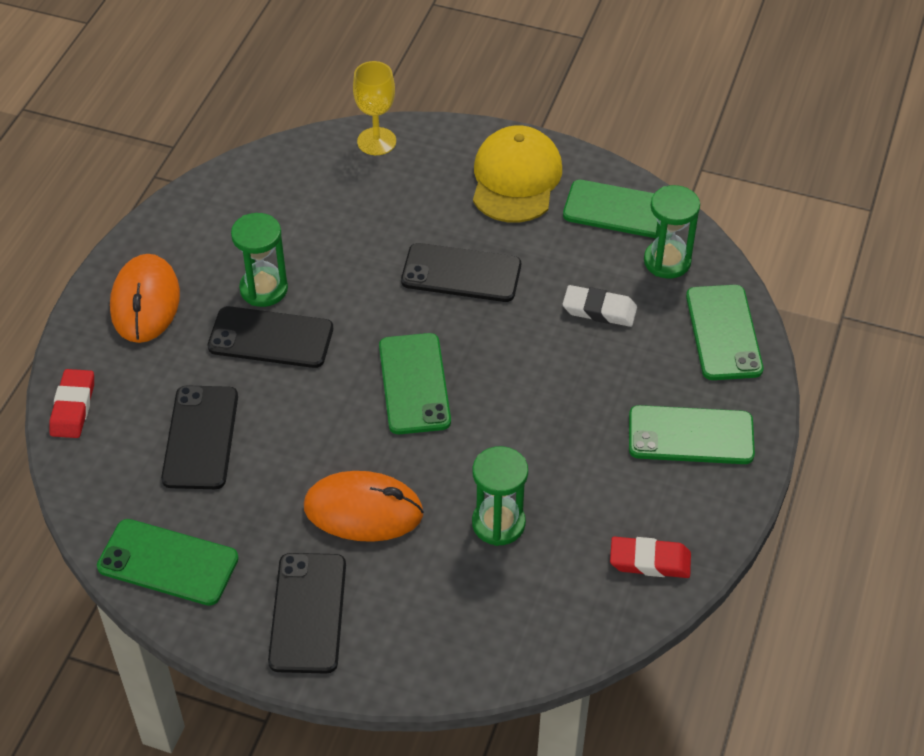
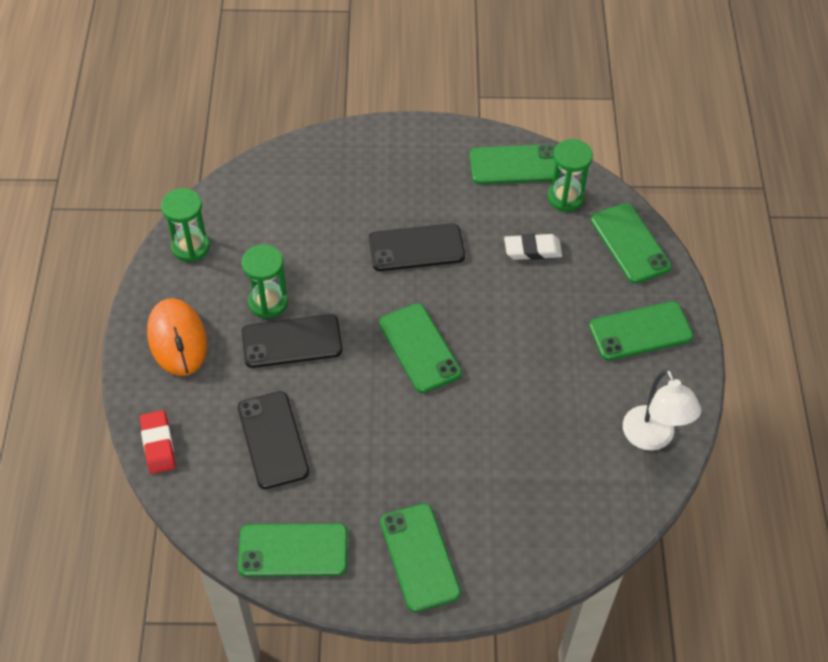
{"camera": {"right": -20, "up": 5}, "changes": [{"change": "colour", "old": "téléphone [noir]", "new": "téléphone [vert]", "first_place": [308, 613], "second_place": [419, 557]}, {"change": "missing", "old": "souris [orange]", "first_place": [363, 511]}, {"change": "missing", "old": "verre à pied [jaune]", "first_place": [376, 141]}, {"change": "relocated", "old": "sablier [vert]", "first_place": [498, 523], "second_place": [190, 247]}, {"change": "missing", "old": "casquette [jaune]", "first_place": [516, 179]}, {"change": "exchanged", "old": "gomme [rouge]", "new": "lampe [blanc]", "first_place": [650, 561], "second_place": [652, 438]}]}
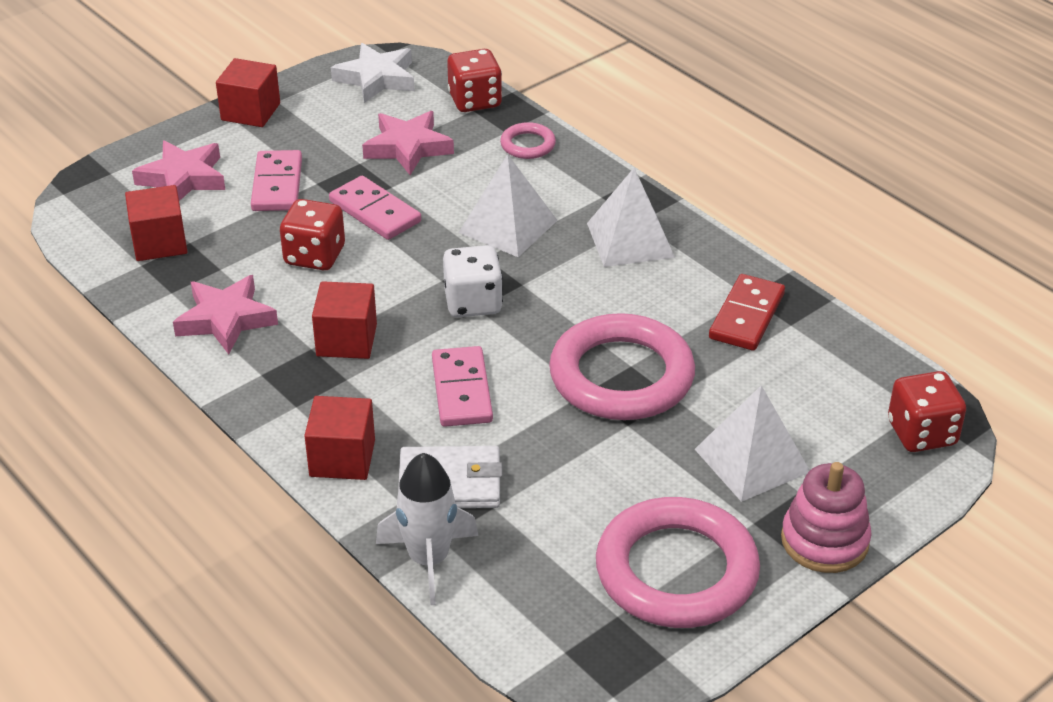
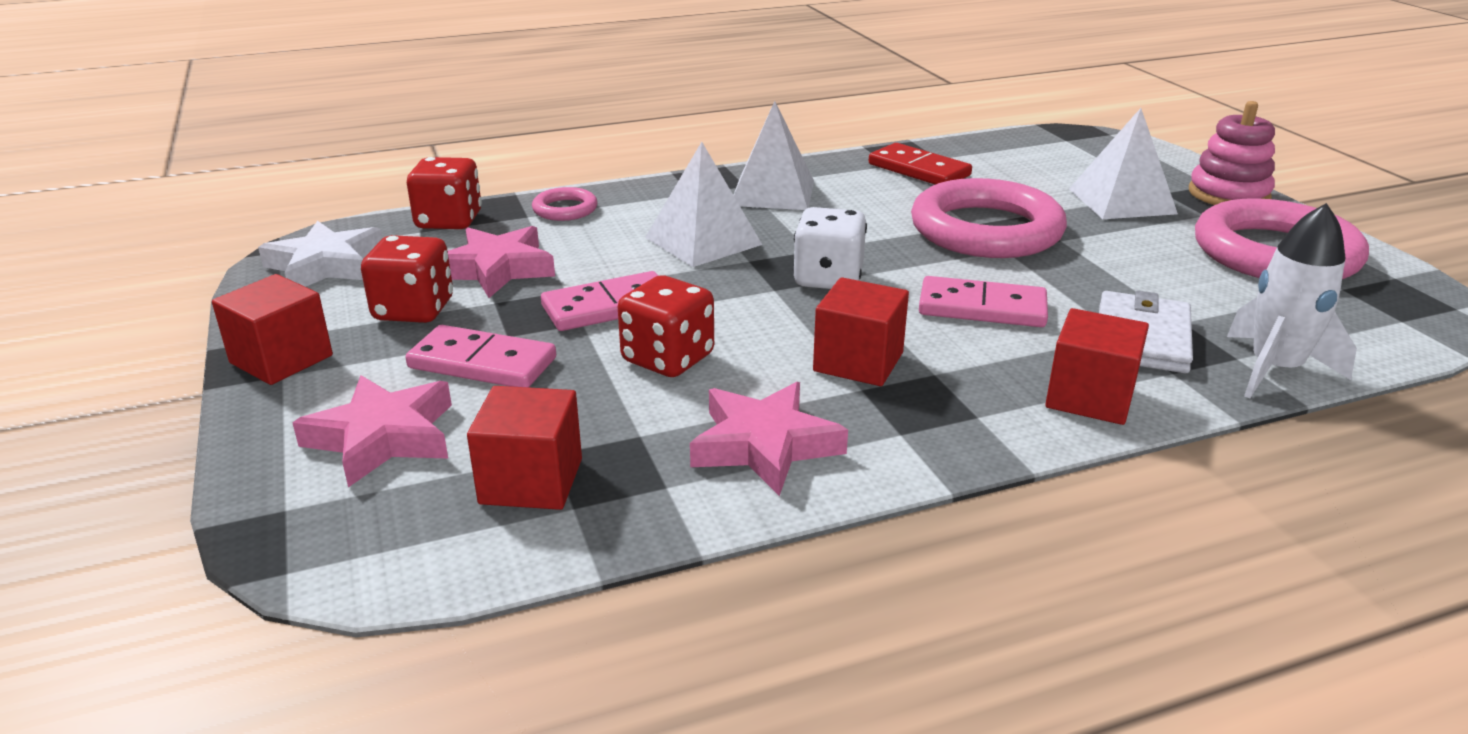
{"camera": {"right": -70, "up": -10}, "changes": [{"change": "relocated", "old": "dé [rouge]", "first_place": [921, 433], "second_place": [414, 310]}]}
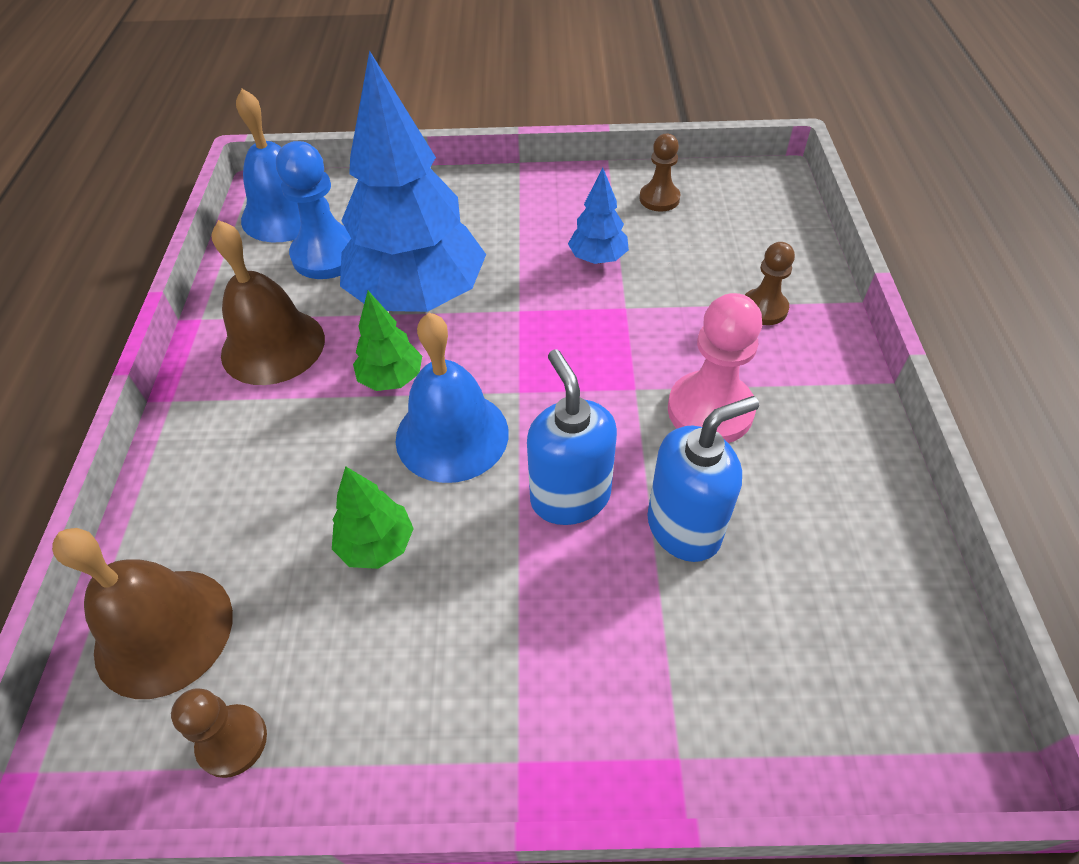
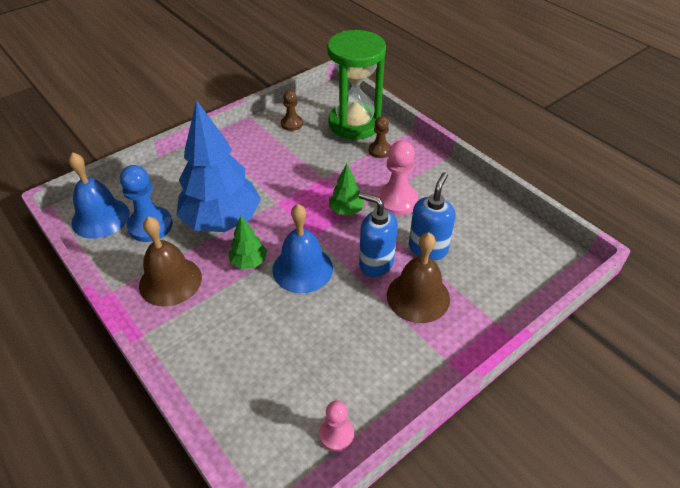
{"camera": {"right": -40, "up": -5}, "changes": [{"change": "relocated", "old": "cloche [marron]", "first_place": [164, 631], "second_place": [418, 296]}, {"change": "colour", "old": "pion [marron]", "new": "pion [rose]", "first_place": [232, 741], "second_place": [336, 434]}, {"change": "relocated", "old": "arbre [vert]", "first_place": [376, 545], "second_place": [346, 210]}, {"change": "missing", "old": "arbre [bleu]", "first_place": [598, 258]}, {"change": "appeared", "new": "sablier [vert]", "second_place": [354, 124]}]}
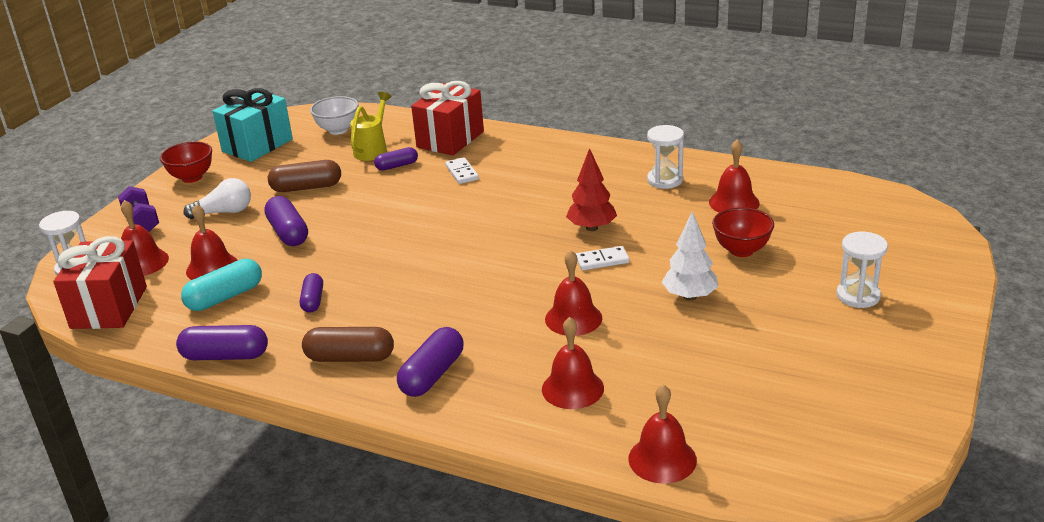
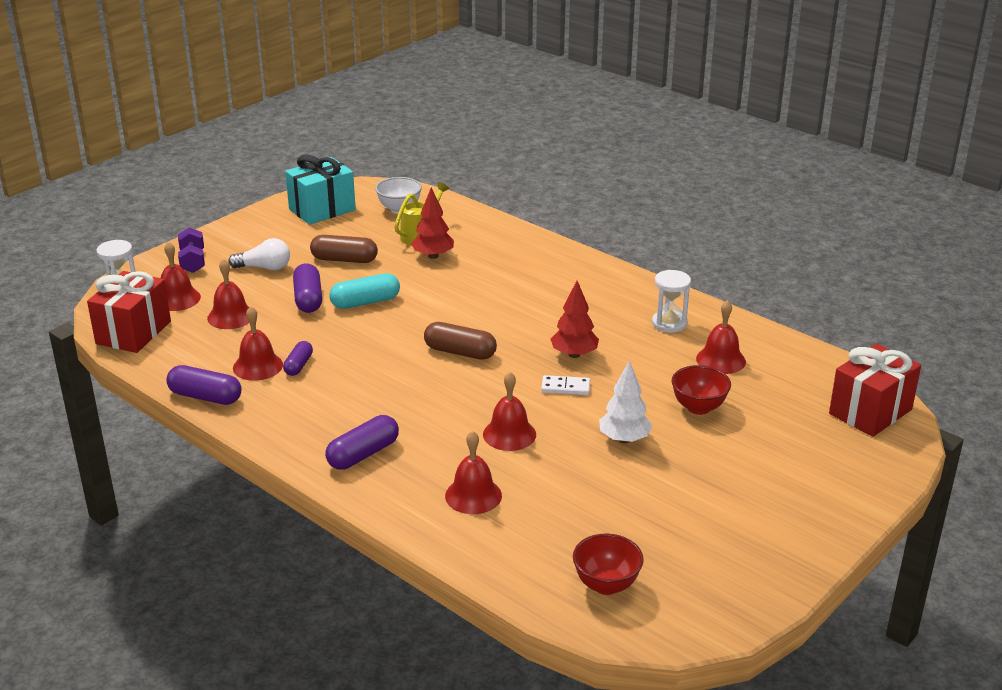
{"camera": {"right": 15, "up": 0}, "changes": [{"change": "relocated", "old": "bol [rouge]", "first_place": [192, 177], "second_place": [606, 585]}, {"change": "relocated", "old": "gélule [turquoise]", "first_place": [225, 297], "second_place": [365, 302]}, {"change": "relocated", "old": "gélule [marron]", "first_place": [350, 358], "second_place": [460, 352]}, {"change": "exchanged", "old": "gélule [violet]", "new": "arbre [rouge]", "first_place": [397, 166], "second_place": [433, 256]}, {"change": "relocated", "old": "cadeau [rouge]", "first_place": [450, 139], "second_place": [870, 411]}, {"change": "missing", "old": "domino [blanc]", "first_place": [462, 173]}, {"change": "relocated", "old": "cloche [rouge]", "first_place": [662, 459], "second_place": [258, 366]}, {"change": "missing", "old": "sablier [blanc]", "first_place": [858, 296]}]}
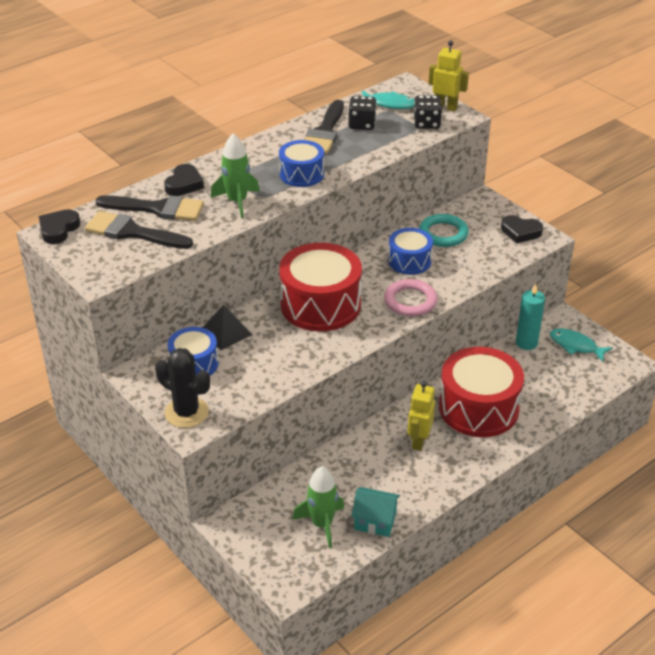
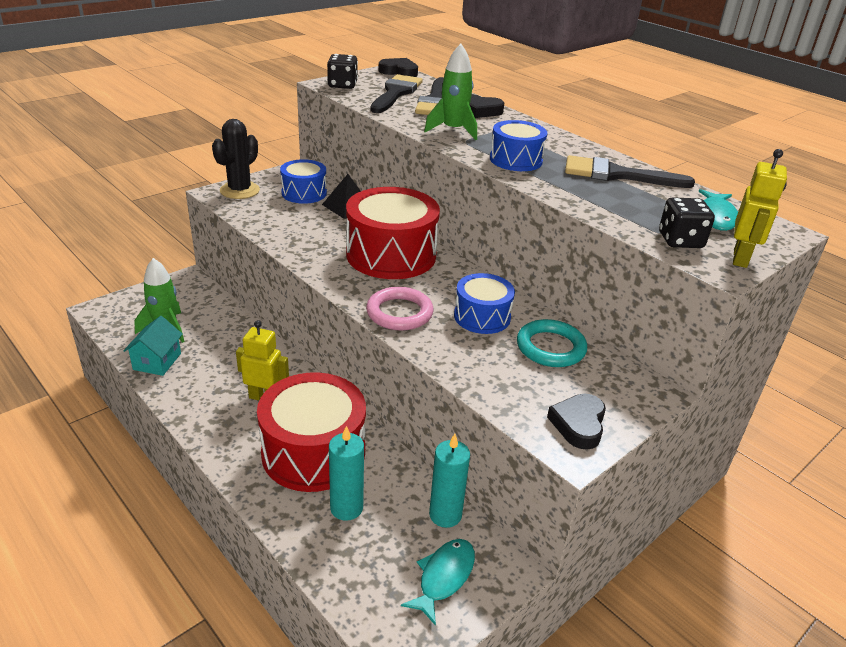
{"camera": {"right": 85, "up": -5}, "changes": [{"change": "relocated", "old": "dé [noir]", "first_place": [362, 124], "second_place": [342, 85]}, {"change": "appeared", "new": "bougie [turquoise]", "second_place": [346, 508]}]}
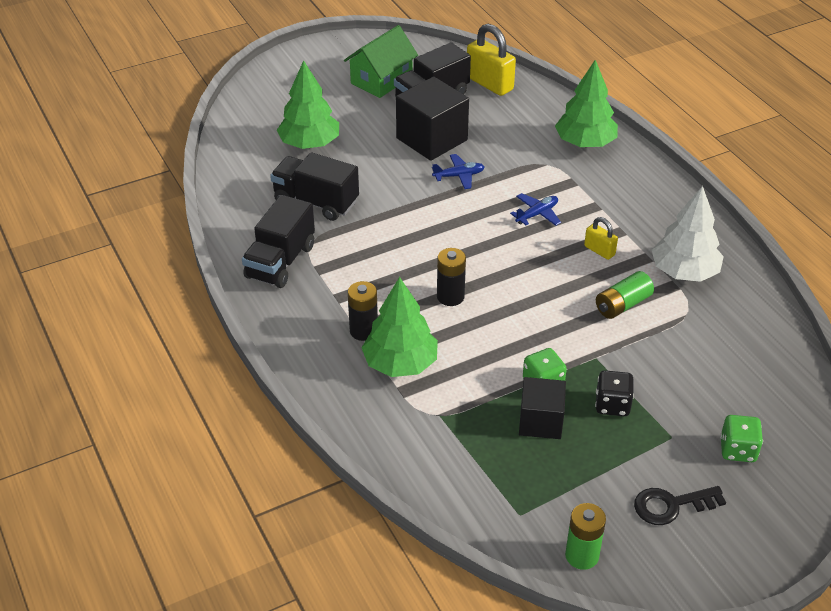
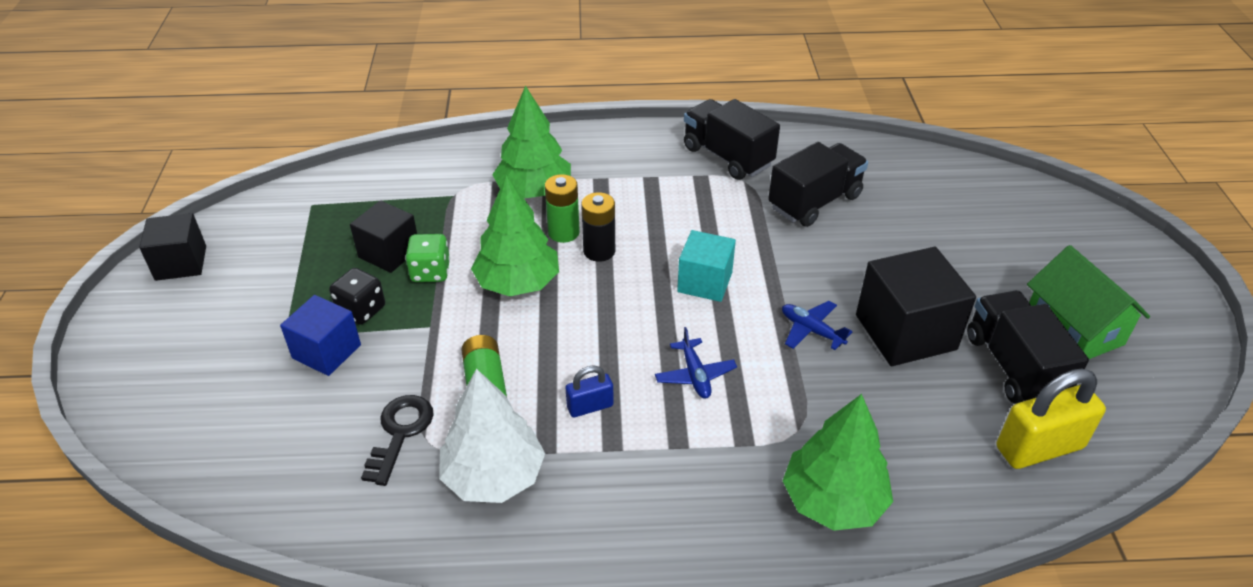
{"camera": {"right": 115, "up": 0}, "changes": [{"change": "relocated", "old": "arbre [vert]", "first_place": [309, 144], "second_place": [518, 283]}, {"change": "missing", "old": "pile [noir]", "first_place": [363, 331]}, {"change": "spun", "old": "avion [bleu]", "first_place": [459, 176], "second_place": [811, 330], "degrees": 120}, {"change": "relocated", "old": "pile [vert]", "first_place": [582, 555], "second_place": [563, 232]}, {"change": "colour", "old": "cadenas [jaune]", "new": "cadenas [bleu]", "first_place": [599, 250], "second_place": [590, 406]}, {"change": "relocated", "old": "clé [noir]", "first_place": [671, 505], "second_place": [400, 433]}, {"change": "missing", "old": "dé [vert]", "first_place": [737, 450]}, {"change": "appeared", "new": "cube [noir]", "second_place": [181, 263]}, {"change": "appeared", "new": "cube [bleu]", "second_place": [326, 351]}, {"change": "appeared", "new": "cube [turquoise]", "second_place": [705, 282]}]}
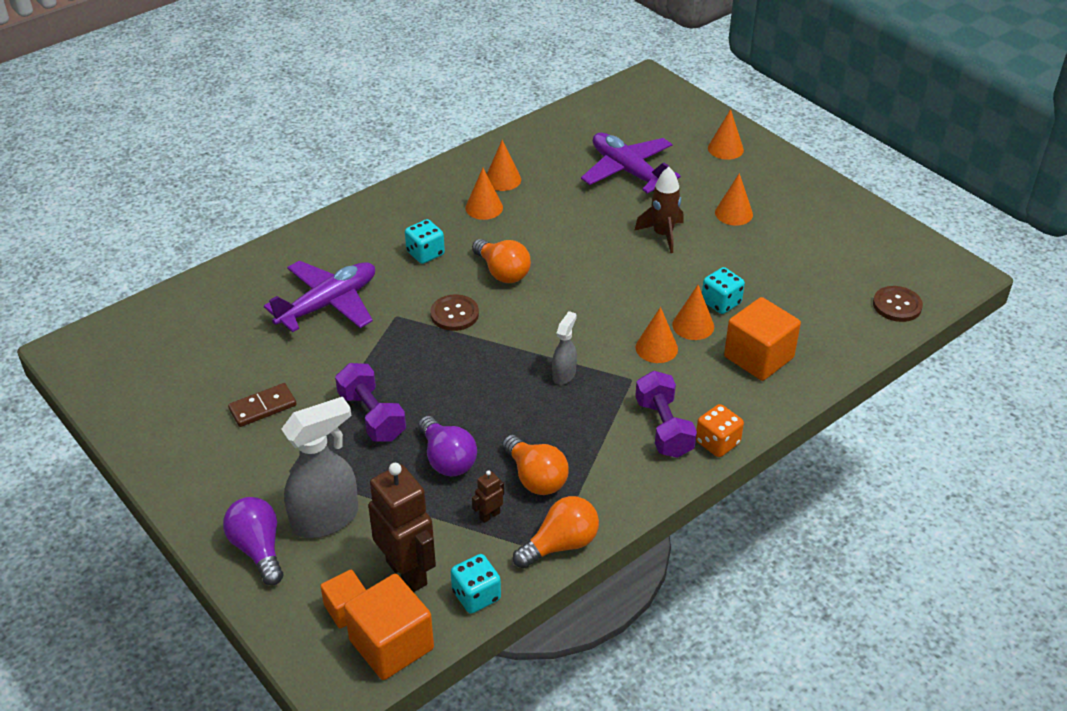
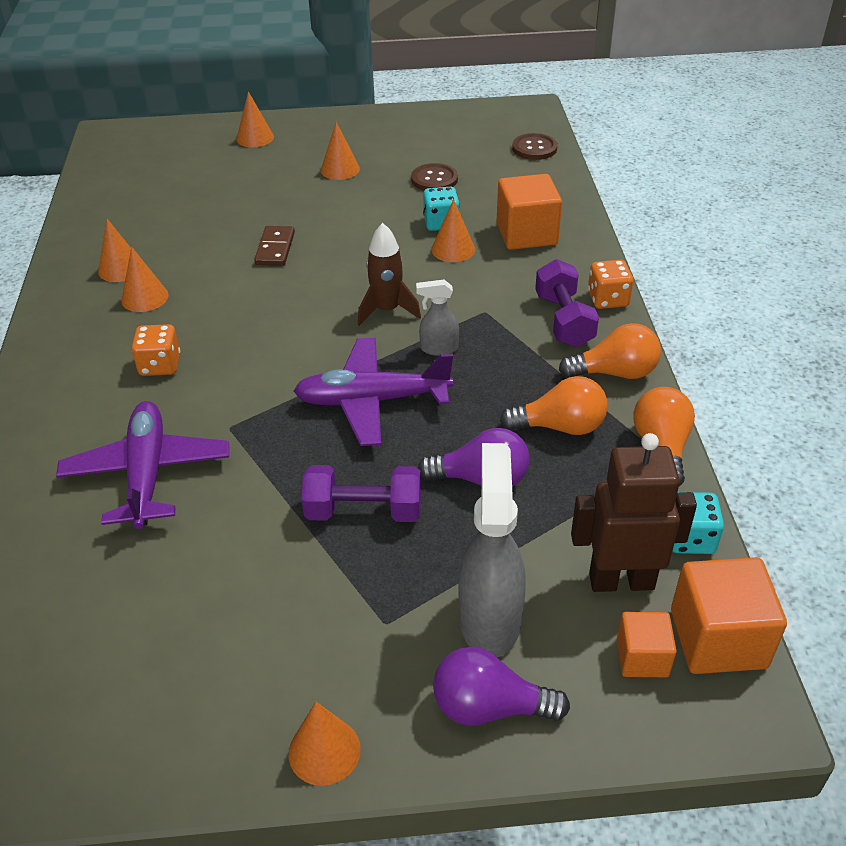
{"camera": {"right": -55, "up": 0}, "changes": [{"change": "relocated", "old": "domino [marron]", "first_place": [262, 407], "second_place": [275, 248]}, {"change": "colour", "old": "dé [turquoise]", "new": "dé [orange]", "first_place": [425, 253], "second_place": [160, 365]}, {"change": "relocated", "old": "bouton [marron]", "first_place": [454, 314], "second_place": [434, 179]}, {"change": "relocated", "old": "ampoule [orange]", "first_place": [502, 272], "second_place": [615, 373]}, {"change": "missing", "old": "robot [marron]", "first_place": [489, 515]}, {"change": "spun", "old": "vaporisateur [gris]", "first_place": [564, 374], "second_place": [438, 348], "degrees": -60}, {"change": "relocated", "old": "avion [violet]", "first_place": [628, 171], "second_place": [372, 401]}, {"change": "relocated", "old": "fusée [marron]", "first_place": [663, 235], "second_place": [387, 310]}, {"change": "spun", "old": "haltère [violet]", "first_place": [663, 428], "second_place": [564, 320], "degrees": 60}, {"change": "relocated", "old": "cône [orange]", "first_place": [656, 348], "second_place": [324, 751]}]}
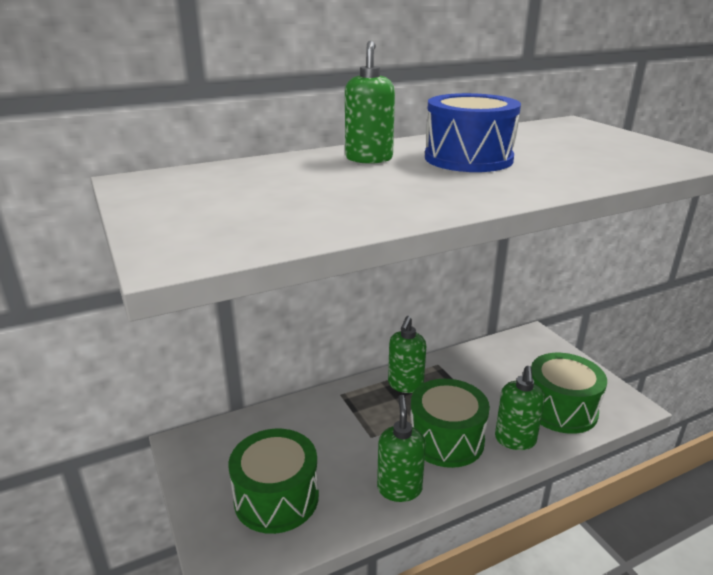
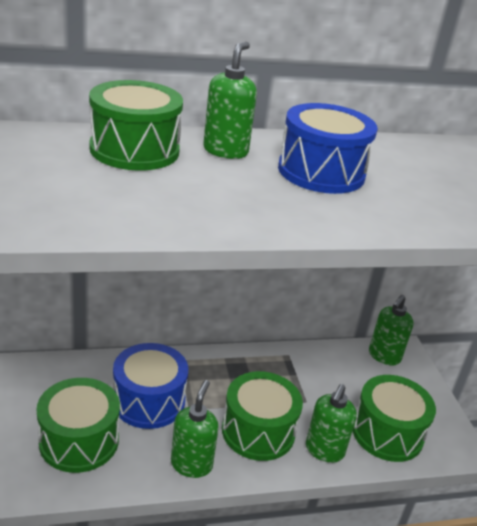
{"camera": {"right": 10, "up": 5}, "changes": [{"change": "relocated", "old": "distributeur de savon [vert]", "first_place": [405, 385], "second_place": [384, 356]}, {"change": "appeared", "new": "tambour [vert]", "second_place": [134, 150]}, {"change": "appeared", "new": "tambour [bleu]", "second_place": [148, 401]}]}
